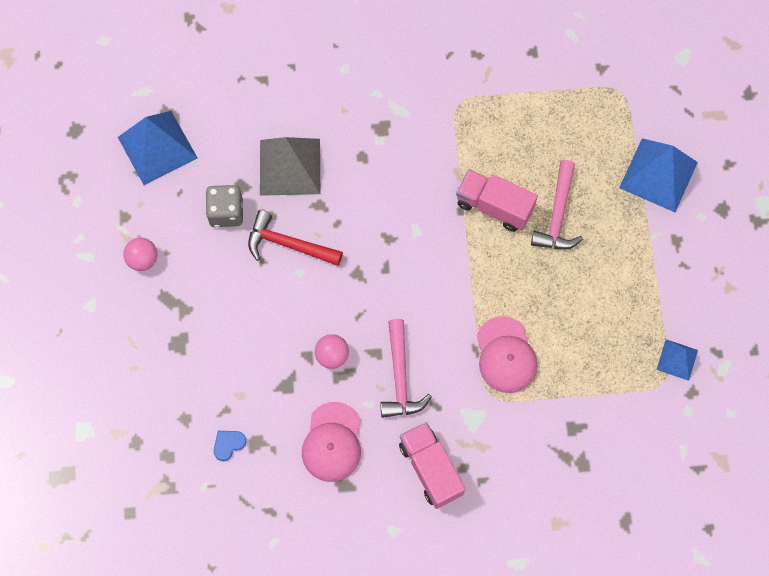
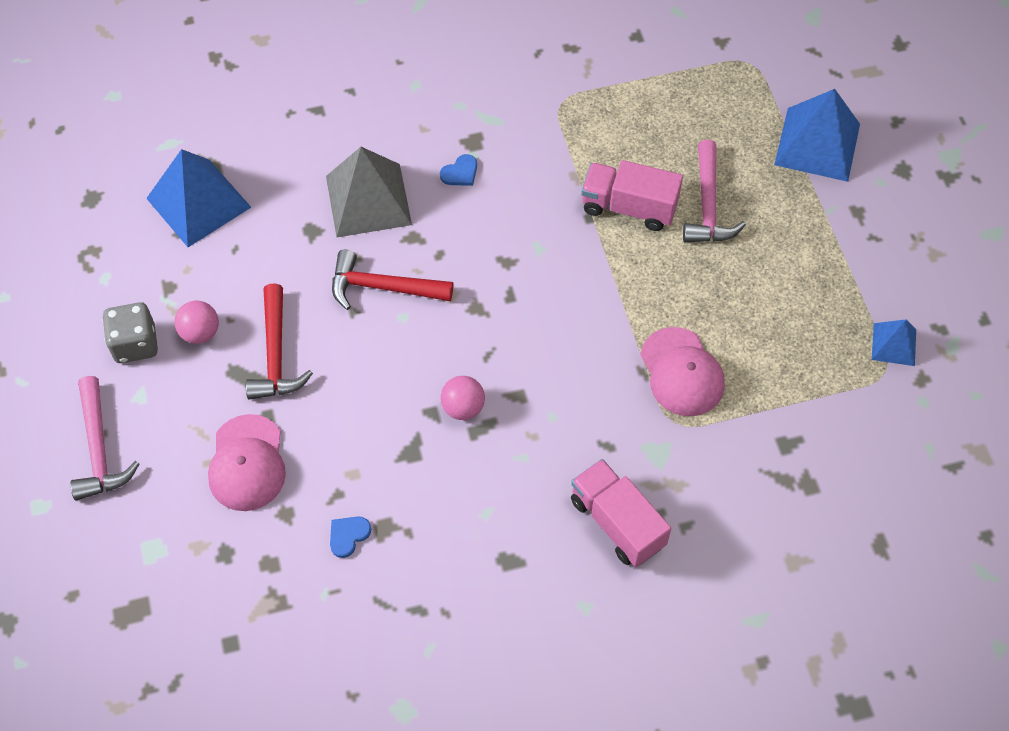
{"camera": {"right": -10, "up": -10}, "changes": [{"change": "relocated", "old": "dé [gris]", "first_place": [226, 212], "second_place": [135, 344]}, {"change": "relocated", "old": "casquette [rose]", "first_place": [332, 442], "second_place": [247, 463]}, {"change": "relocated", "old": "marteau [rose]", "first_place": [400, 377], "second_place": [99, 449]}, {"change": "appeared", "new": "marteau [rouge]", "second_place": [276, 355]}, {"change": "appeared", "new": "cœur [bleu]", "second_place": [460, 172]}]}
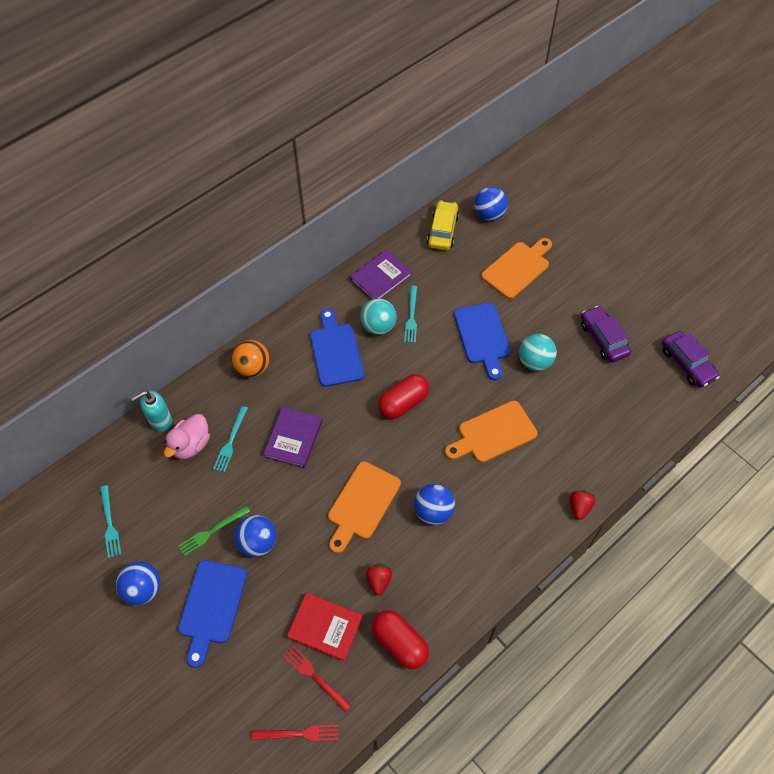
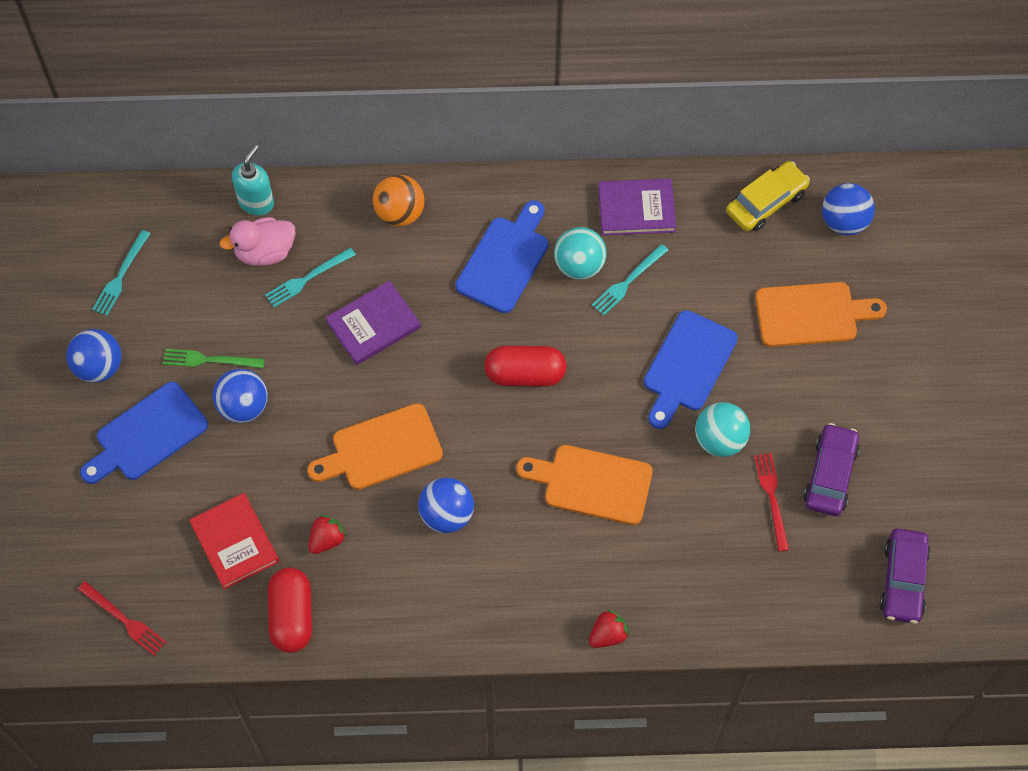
{"camera": {"right": 40, "up": 5}, "changes": [{"change": "spun", "old": "distributeur de savon [turquoise]", "first_place": [160, 421], "second_place": [256, 202], "degrees": 105}, {"change": "relocated", "old": "fourchette [rouge]", "first_place": [315, 676], "second_place": [772, 498]}]}
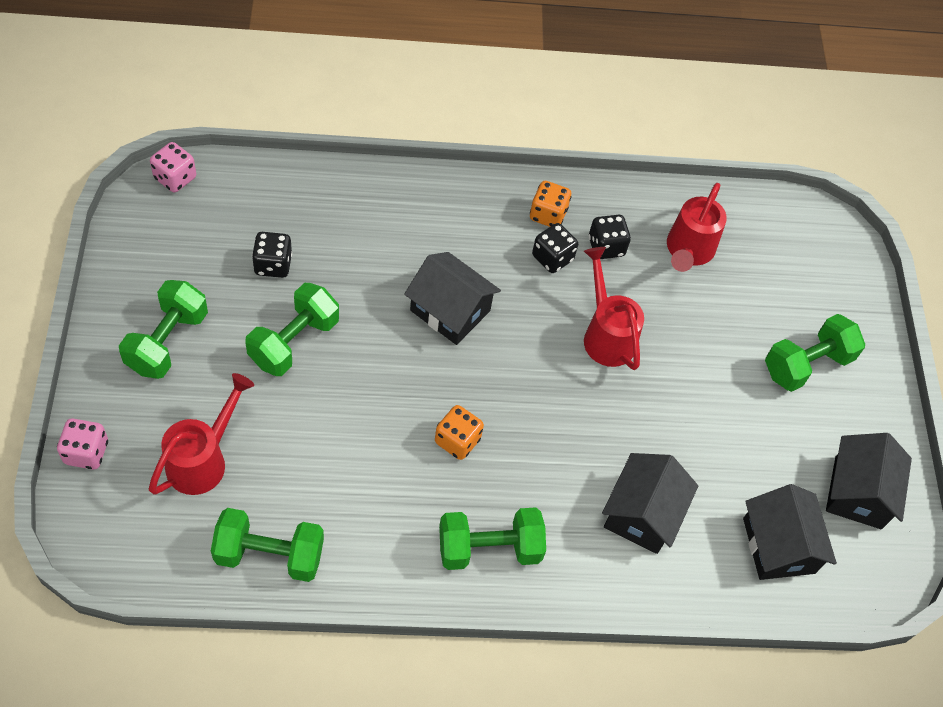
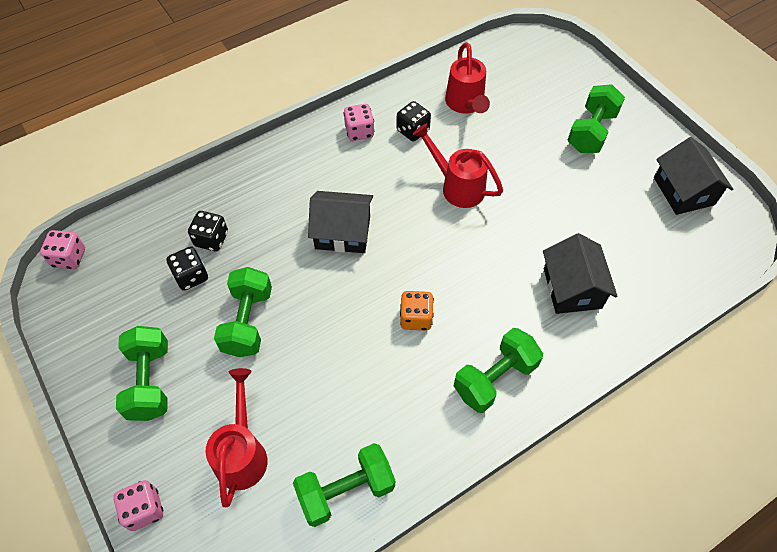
{"camera": {"right": -25, "up": 0}, "changes": [{"change": "colour", "old": "dé [orange]", "new": "dé [rose]", "first_place": [548, 215], "second_place": [359, 131]}, {"change": "relocated", "old": "dé [noir]", "first_place": [552, 258], "second_place": [211, 239]}, {"change": "missing", "old": "maison [noir]", "first_place": [778, 545]}]}
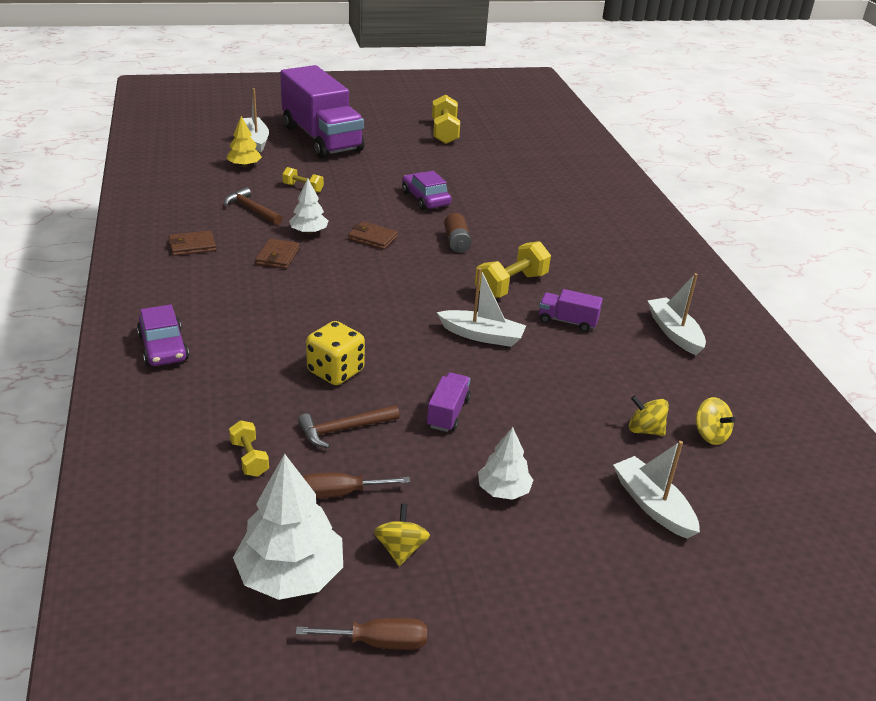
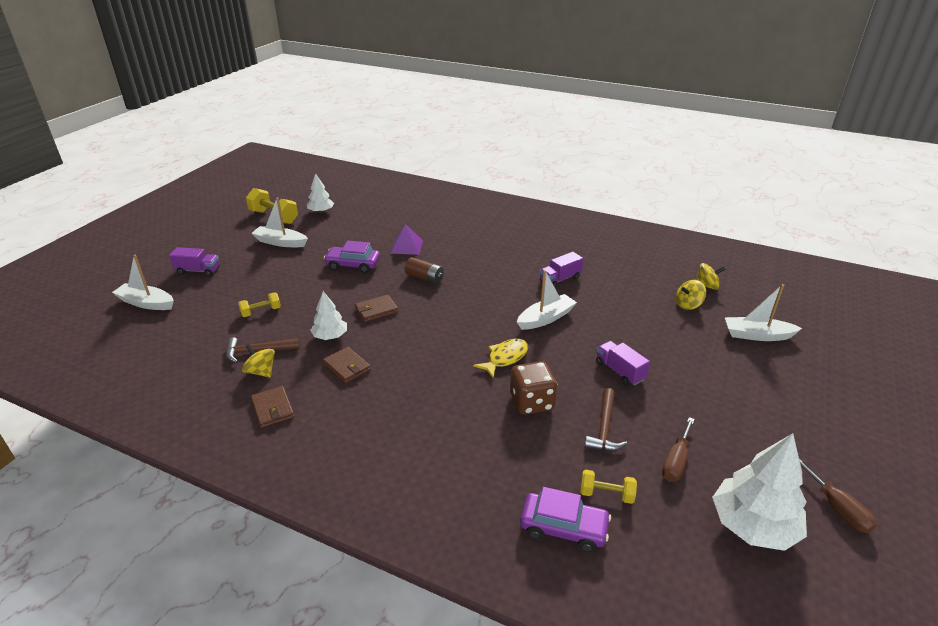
{"camera": {"right": -50, "up": 0}, "changes": [{"change": "relocated", "old": "voiture [violet]", "first_place": [163, 348], "second_place": [563, 528]}, {"change": "spun", "old": "portefeuille [marron]", "first_place": [192, 246], "second_place": [273, 409], "degrees": -45}, {"change": "missing", "old": "arbre [jaune]", "first_place": [244, 165]}, {"change": "size", "old": "camion [violet]", "first_place": [321, 139], "second_place": [198, 271], "factor": 0.4}, {"change": "spun", "old": "tournevis [marron]", "first_place": [378, 642], "second_place": [837, 507], "degrees": 120}, {"change": "colour", "old": "dé [jaune]", "new": "dé [marron]", "first_place": [335, 371], "second_place": [531, 402]}, {"change": "relocated", "old": "toupie [jaune]", "first_place": [401, 549], "second_place": [261, 371]}, {"change": "missing", "old": "haltère [jaune]", "first_place": [511, 285]}, {"change": "relocated", "old": "arbre [blanc]", "first_place": [503, 490], "second_place": [321, 211]}, {"change": "relocated", "old": "bateau [blanc]", "first_place": [674, 332], "second_place": [280, 242]}, {"change": "appeared", "new": "pyramide [violet]", "second_place": [407, 246]}, {"change": "appeared", "new": "poisson [jaune]", "second_place": [505, 358]}]}
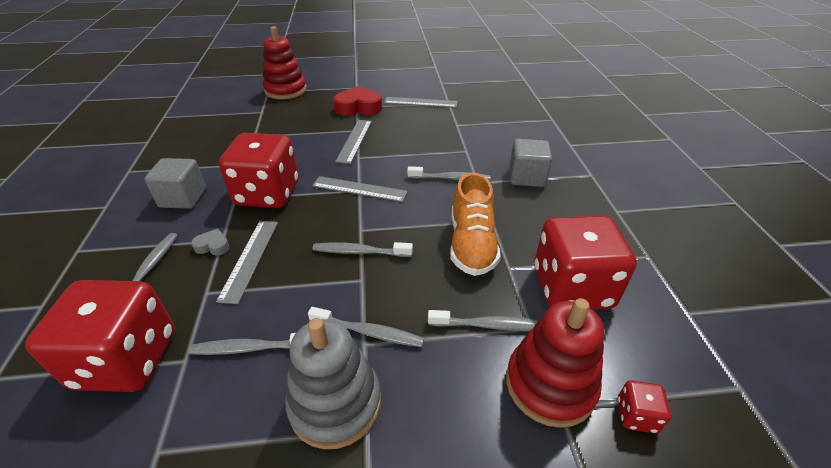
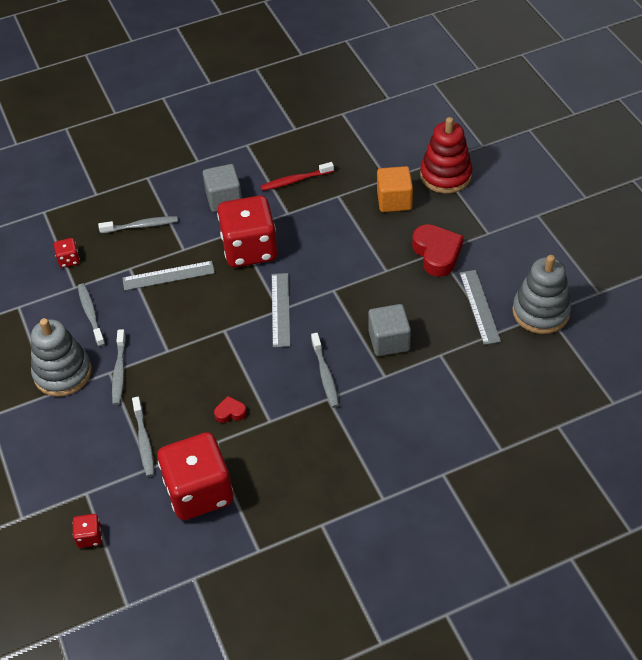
{"camera": {"right": 75, "up": 10}, "changes": [{"change": "size", "old": "dé [rouge]", "first_place": [127, 359], "second_place": [69, 260], "factor": 0.41}, {"change": "missing", "old": "cœur [gris]", "first_place": [213, 246]}, {"change": "missing", "old": "brosse à dents [gris]", "first_place": [360, 252]}, {"change": "missing", "old": "règle [gris]", "first_place": [354, 140]}, {"change": "exchanged", "old": "chaussure [orange]", "new": "cœur [rouge]", "first_place": [471, 244], "second_place": [230, 412]}, {"change": "missing", "old": "jouet à empiler [rouge]", "first_place": [550, 384]}, {"change": "relocated", "old": "cube [gris]", "first_place": [526, 177], "second_place": [389, 341]}, {"change": "appeared", "new": "brosse à dents [rouge]", "second_place": [296, 180]}, {"change": "appeared", "new": "cube [orange]", "second_place": [394, 200]}, {"change": "appeared", "new": "jouet à empiler [gris]", "second_place": [540, 312]}]}
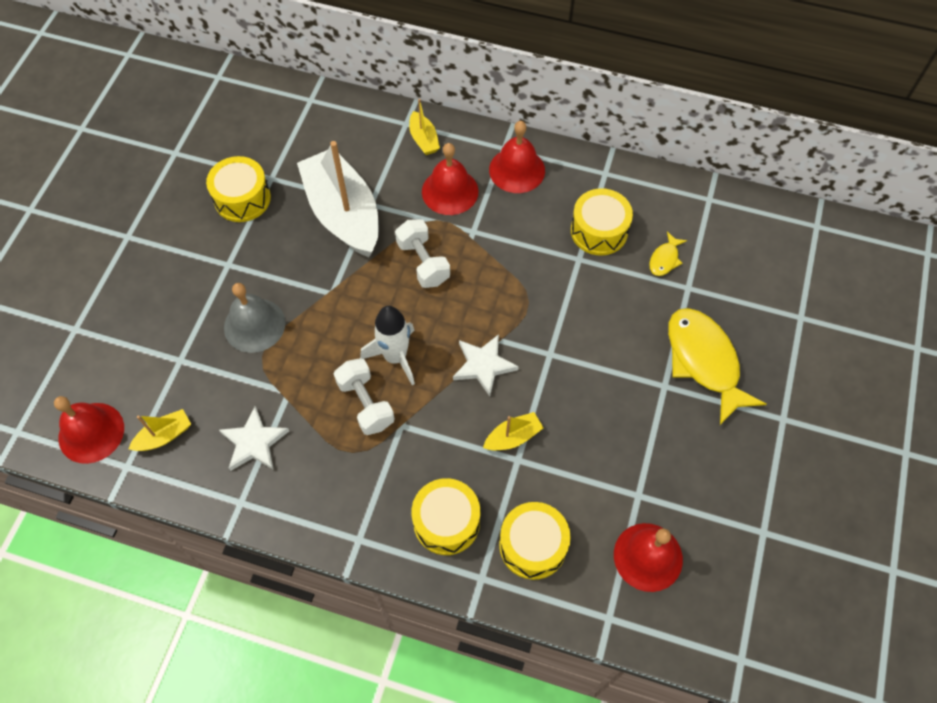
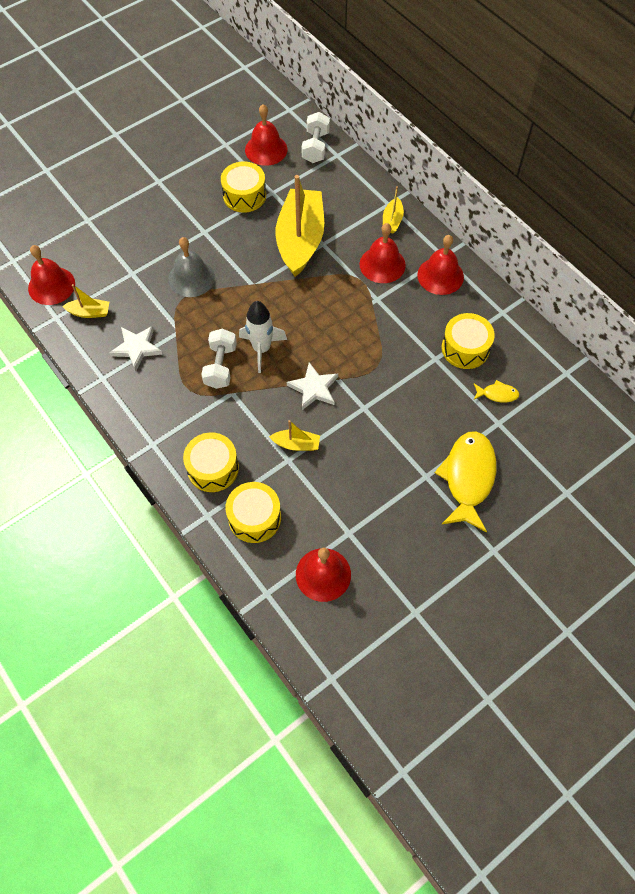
{"camera": {"right": 35, "up": 0}, "changes": [{"change": "colour", "old": "bateau [blanc]", "new": "bateau [jaune]", "first_place": [343, 213], "second_place": [300, 240]}, {"change": "relocated", "old": "haltère [blanc]", "first_place": [423, 262], "second_place": [315, 147]}, {"change": "spun", "old": "poisson [jaune]", "first_place": [664, 259], "second_place": [497, 394], "degrees": -150}, {"change": "appeared", "new": "cloche [rouge]", "second_place": [266, 149]}]}
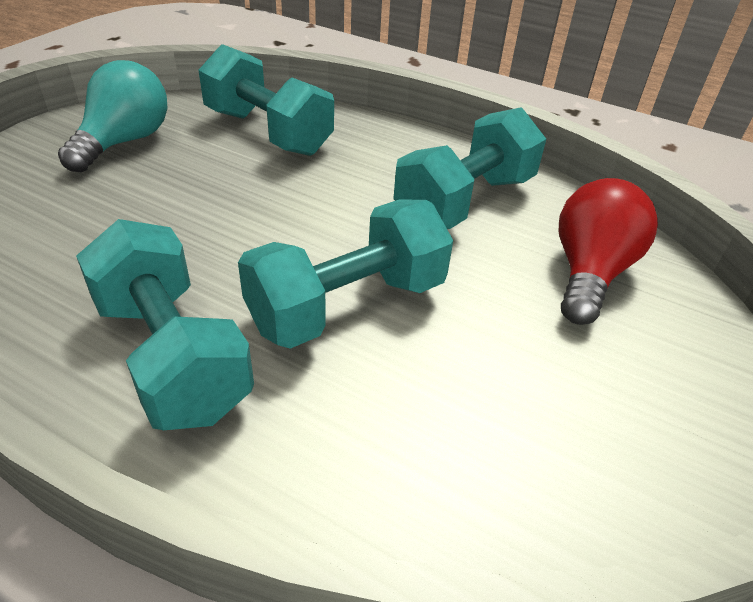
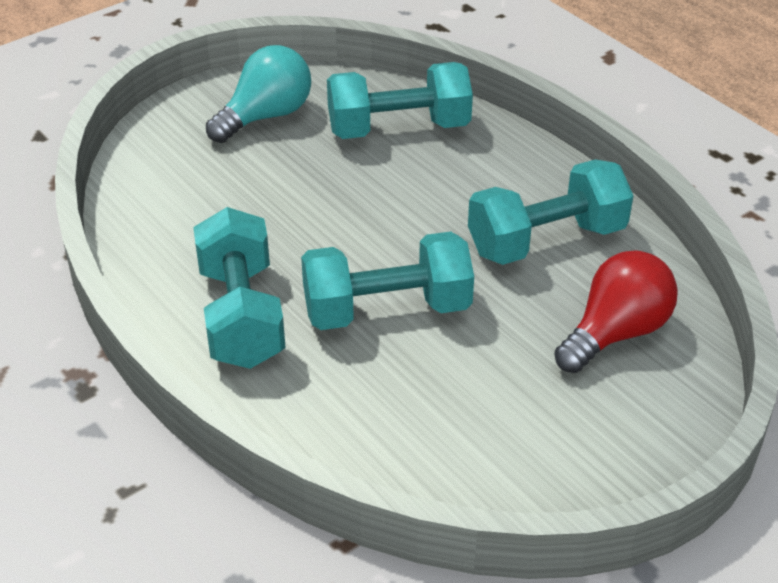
{"camera": {"right": 25, "up": 0}, "changes": [{"change": "spun", "old": "haltère [turquoise]", "first_place": [268, 132], "second_place": [398, 128], "degrees": -75}]}
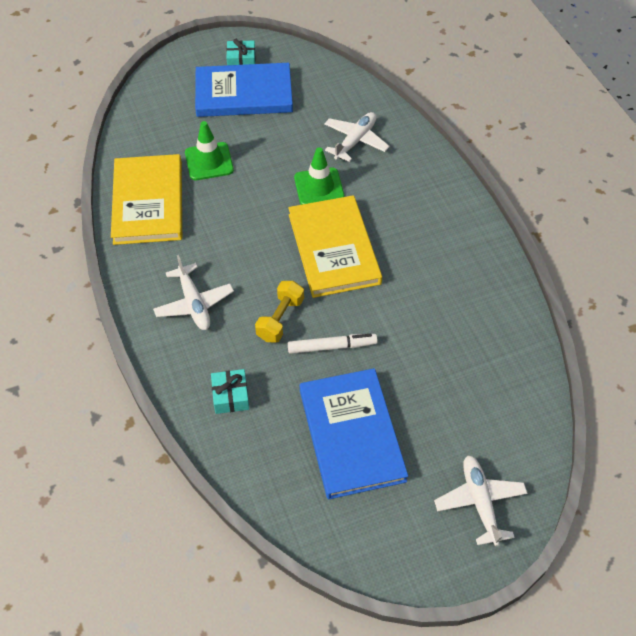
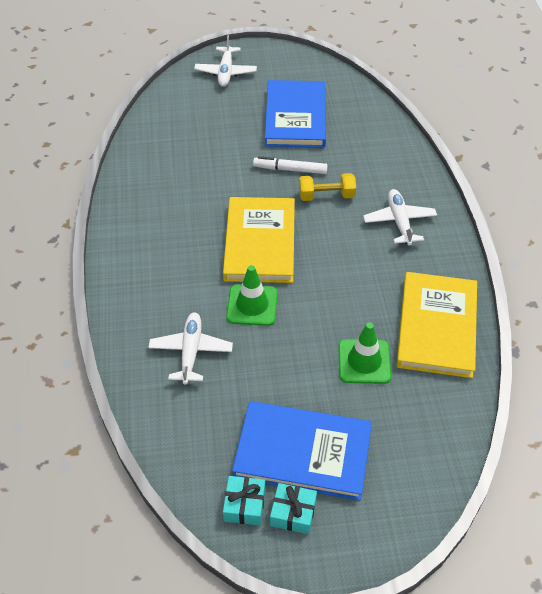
{"camera": {"right": -165, "up": -5}, "changes": [{"change": "relocated", "old": "cadeau [turquoise]", "first_place": [230, 396], "second_place": [244, 505]}, {"change": "spun", "old": "haltère [jaune]", "first_place": [280, 319], "second_place": [326, 196], "degrees": 45}, {"change": "spun", "old": "avion [blanc]", "first_place": [355, 141], "second_place": [191, 352], "degrees": 135}]}
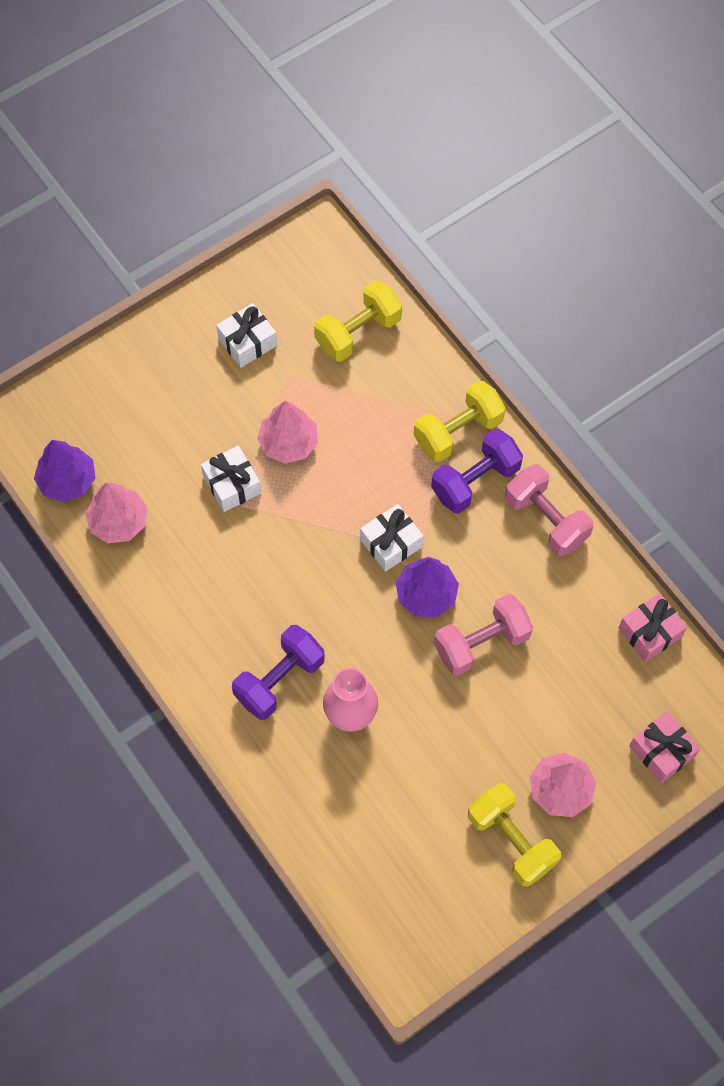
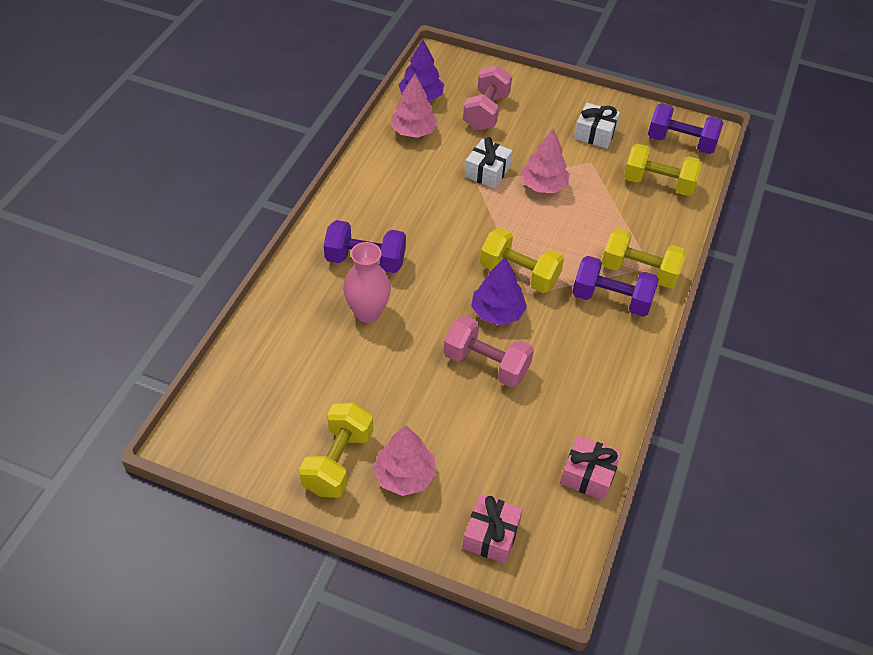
{"camera": {"right": 55, "up": -15}, "changes": [{"change": "exchanged", "old": "cadeau [blanc]", "new": "haltère [jaune]", "first_place": [391, 543], "second_place": [519, 274]}, {"change": "relocated", "old": "haltère [rose]", "first_place": [546, 520], "second_place": [486, 112]}, {"change": "appeared", "new": "haltère [violet]", "second_place": [680, 143]}]}
